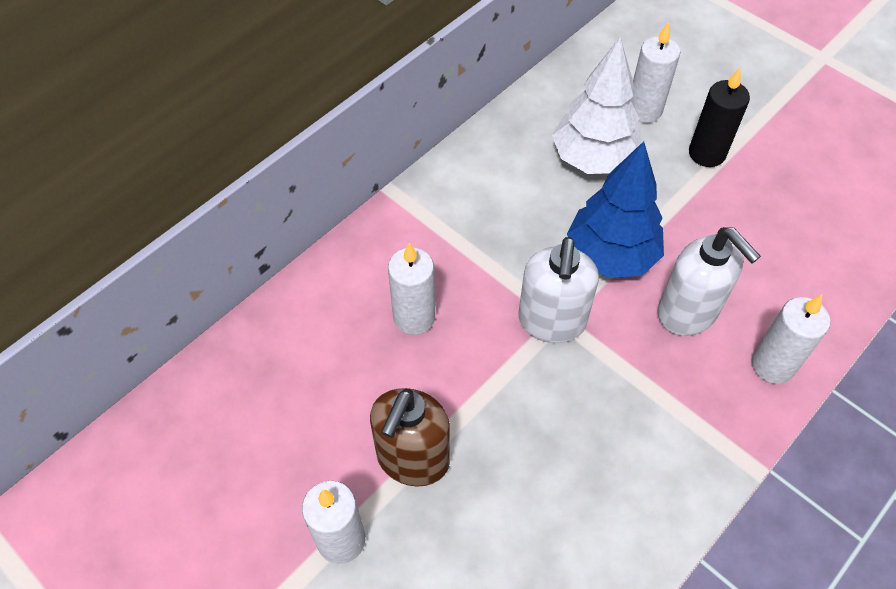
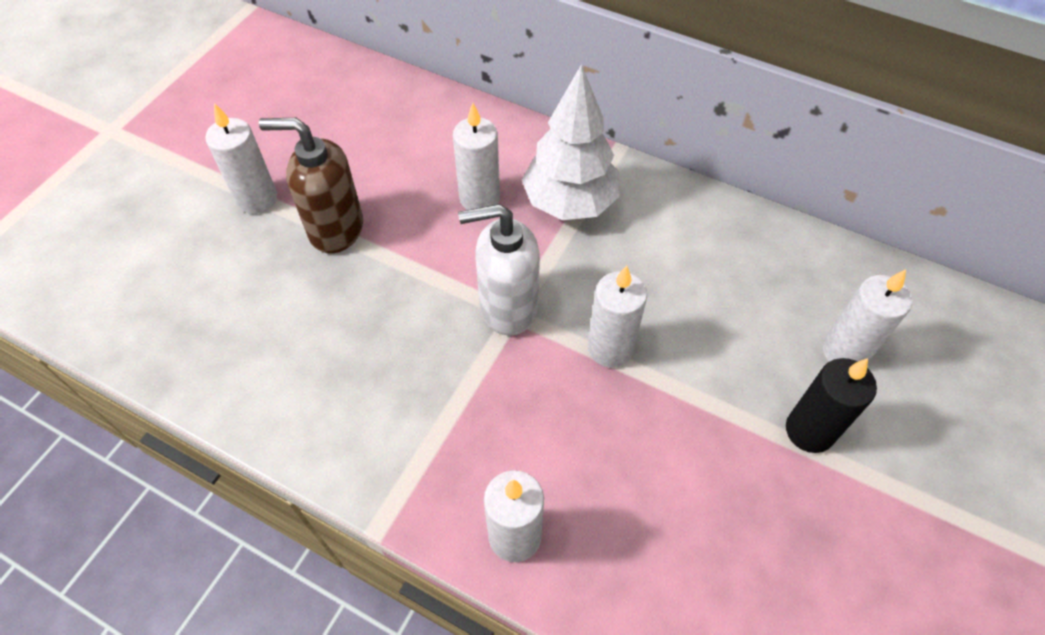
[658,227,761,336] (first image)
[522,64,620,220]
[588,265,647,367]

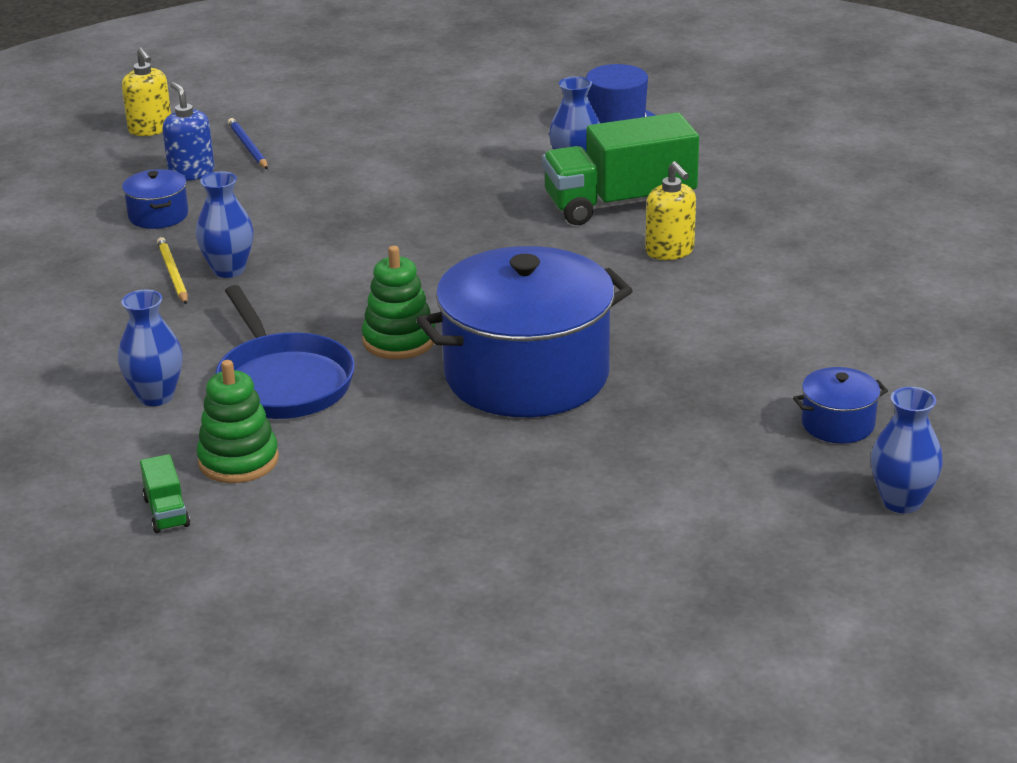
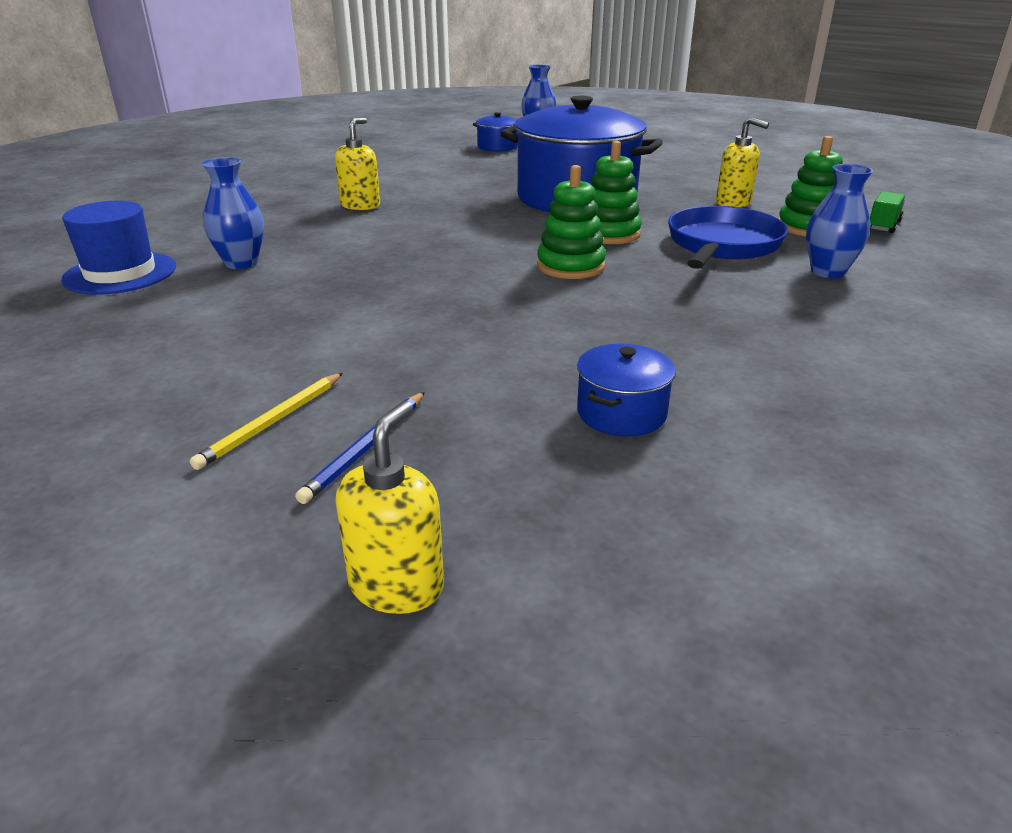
[163,82,214,181] (first image)
[196,171,254,278] (first image)
[542,112,699,225] (first image)
[537,165,606,279]
[716,117,769,208]
[190,373,343,470]

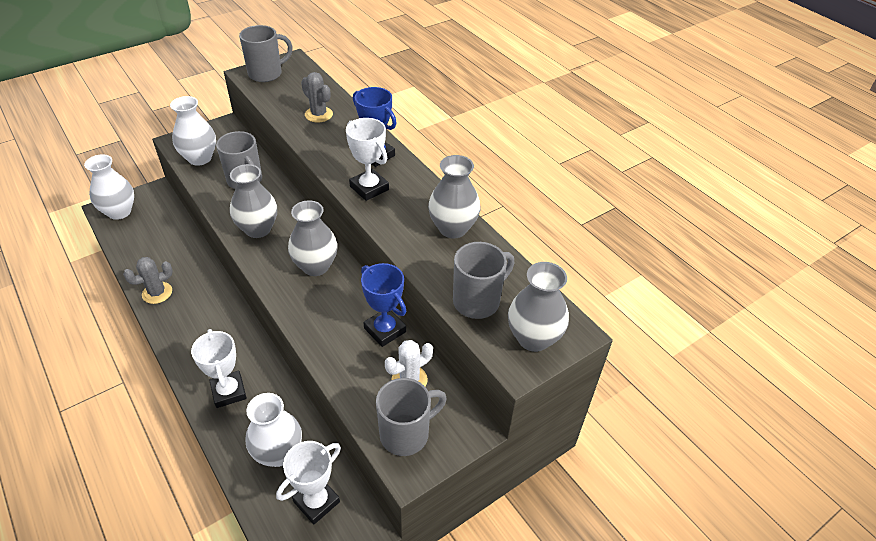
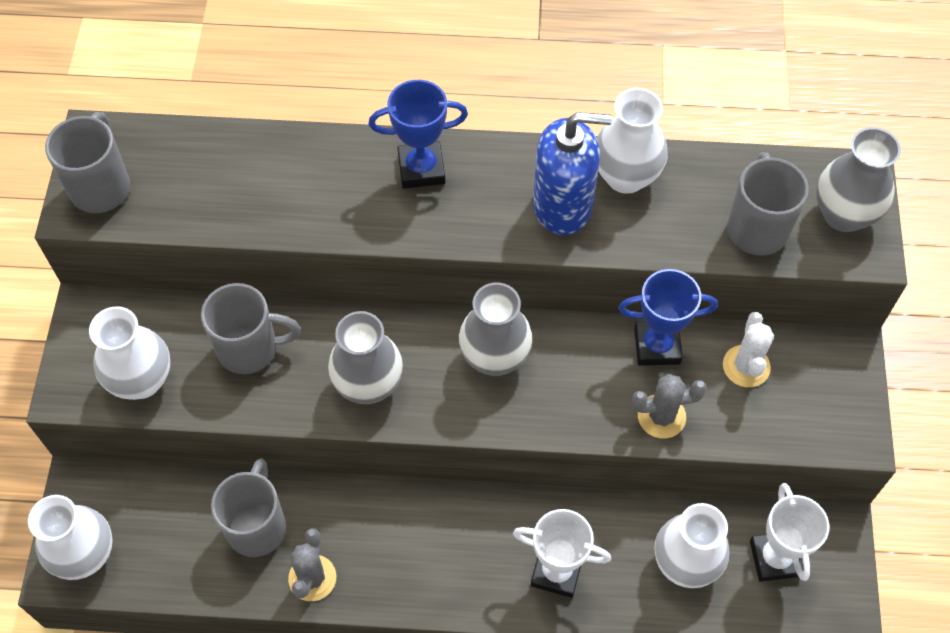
[346,118,389,201] (first image)
[533,112,612,235]
[631,374,707,438]
[211,458,286,557]
[597,88,668,194]

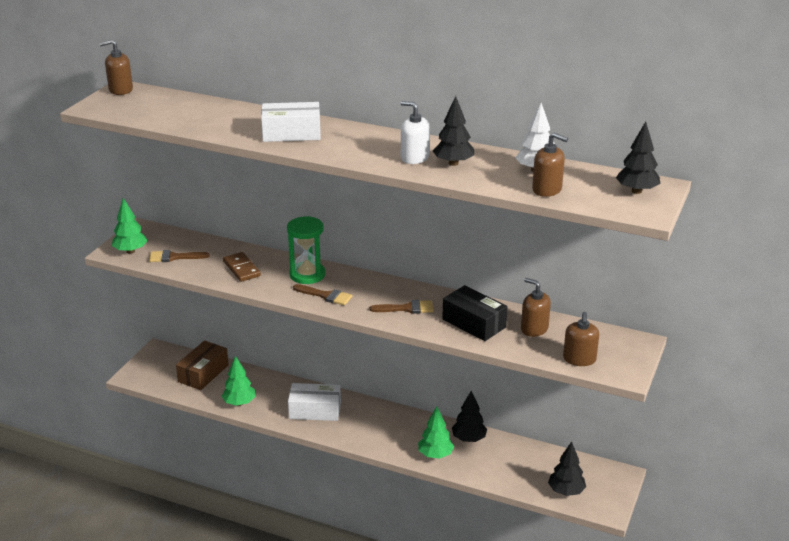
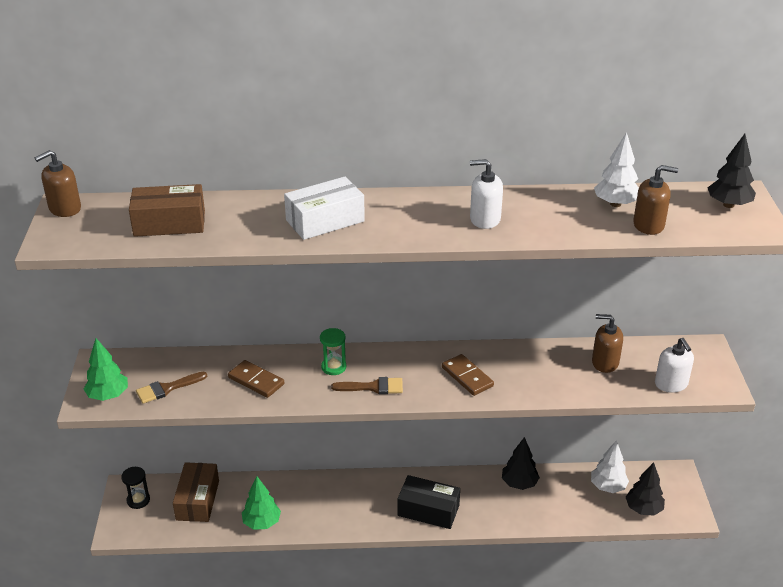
[288,383,341,421] (first image)
[418,406,454,459] (first image)
[433,96,474,166] (first image)
[121,467,150,509]
[129,184,205,237]
[591,440,629,493]
[397,475,460,529]
[442,354,494,396]
[655,338,694,393]
[320,328,346,375]

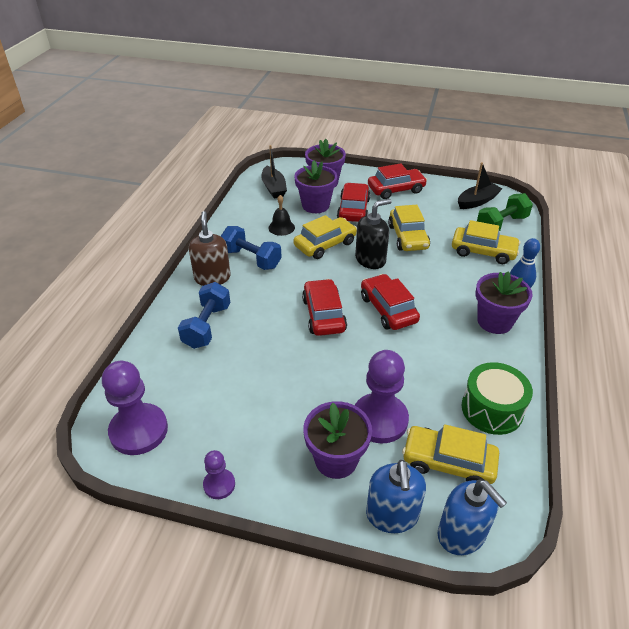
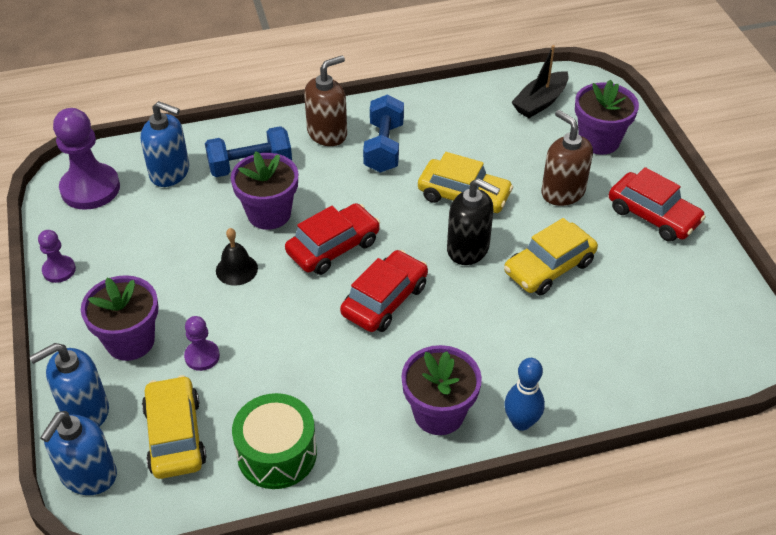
[452,220,521,264] (first image)
[458,162,502,209] (first image)
[477,193,533,231] (first image)
[140,101,189,187]
[216,228,258,286]
[231,151,298,230]
[541,110,593,206]
[184,316,220,371]

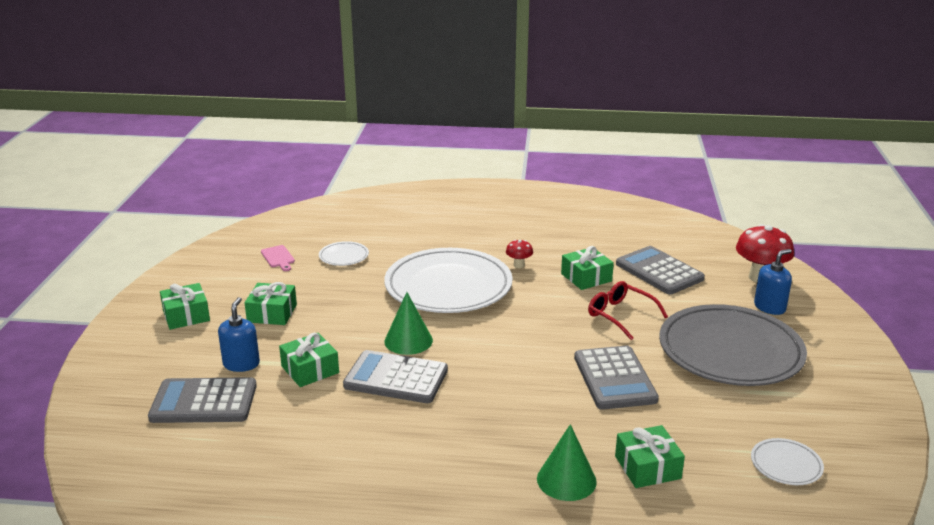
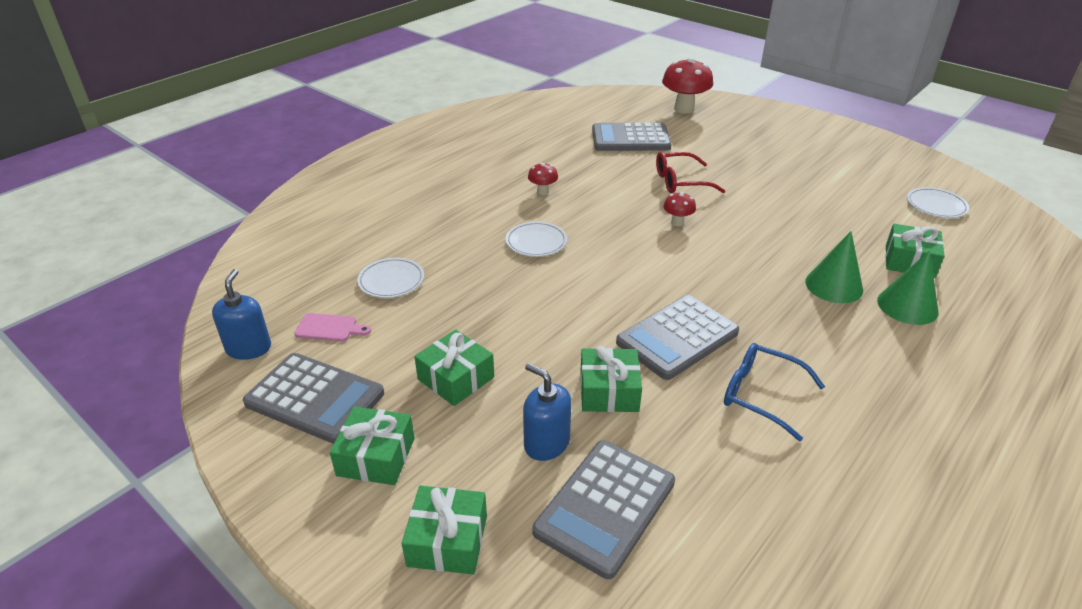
[659,304,807,386] (first image)
[663,192,696,226]
[724,343,825,441]
[805,231,863,303]
[402,486,487,575]
[243,353,384,444]
[212,269,271,360]
[506,221,567,257]

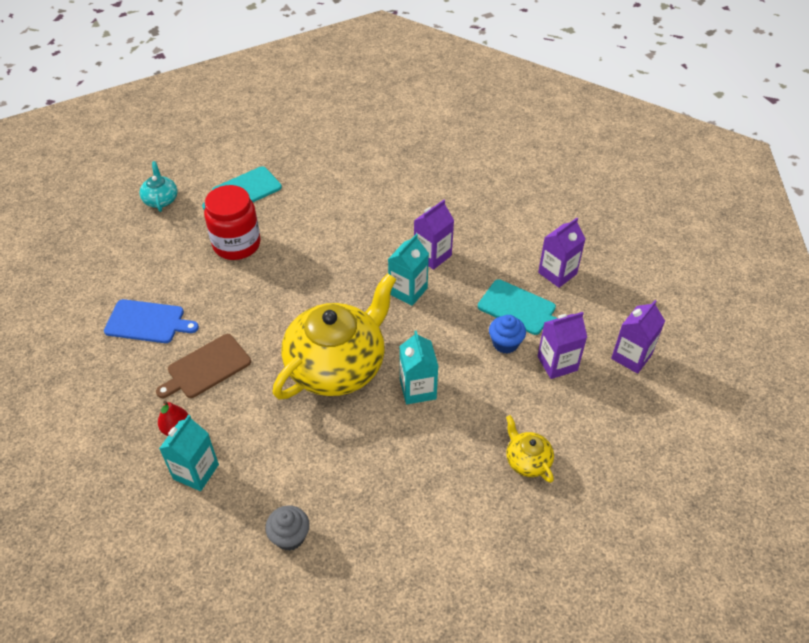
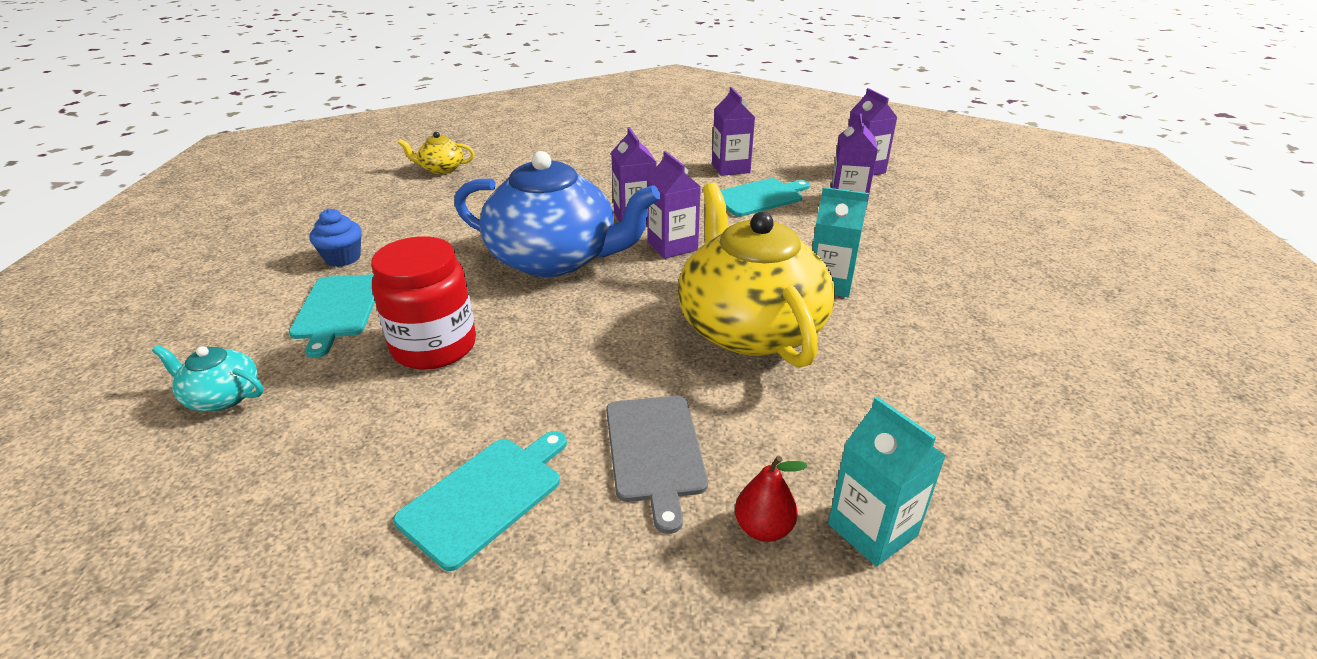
[265,505,310,551] (first image)
[454,151,661,277]
[310,208,362,267]
[398,132,475,174]
[393,431,567,571]
[606,396,708,534]
[647,151,701,259]

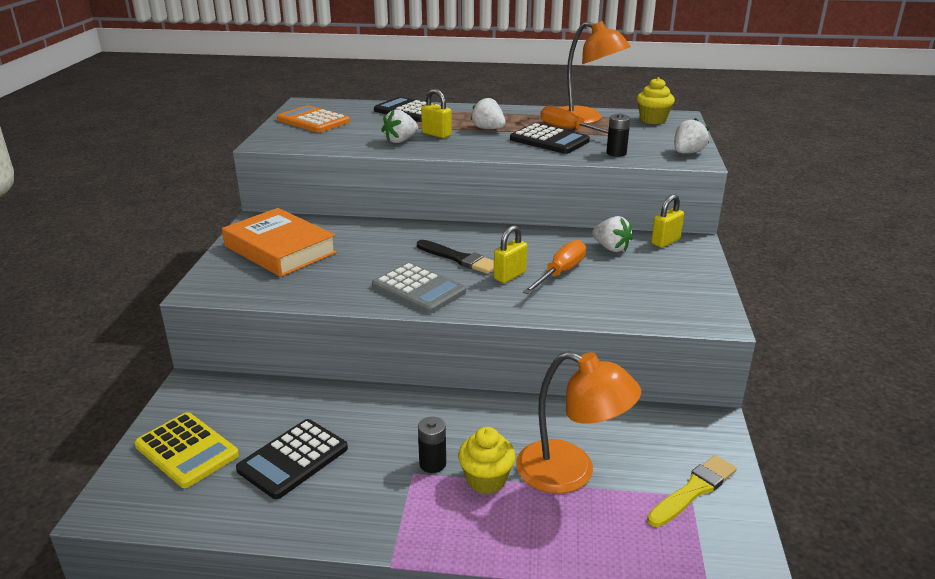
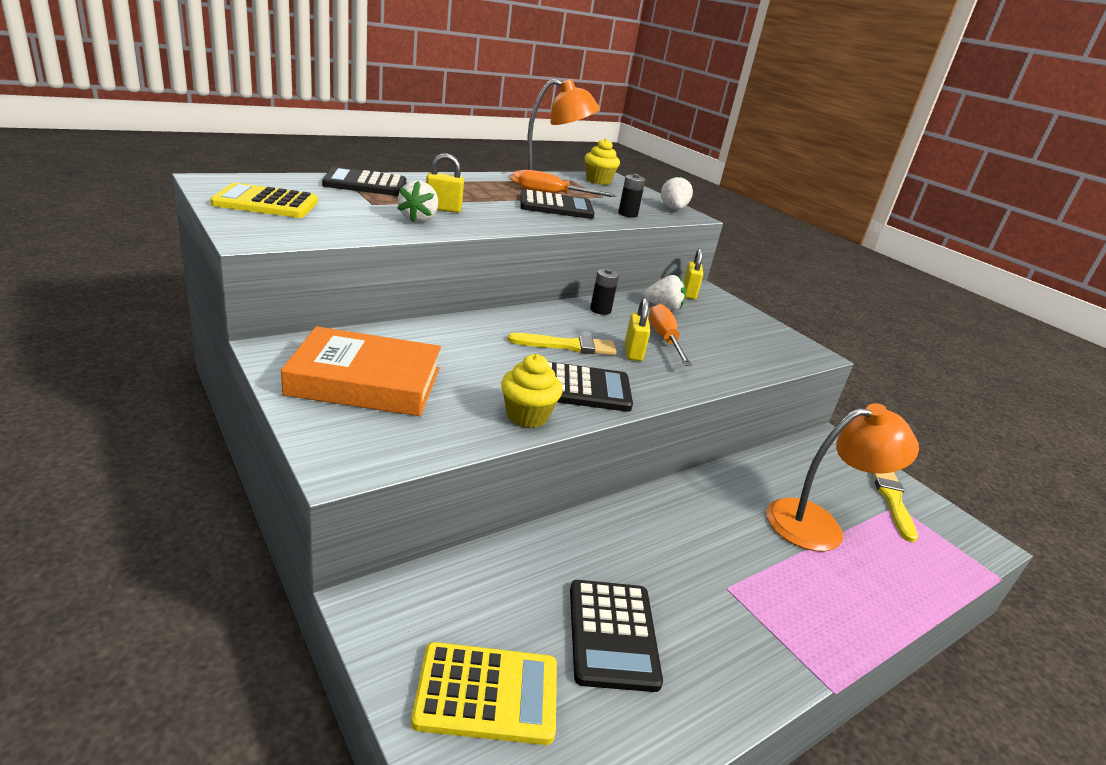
[470,97,506,129] (first image)
[590,269,619,315]
[501,354,563,428]
[210,183,318,218]
[548,362,633,412]
[508,333,616,355]

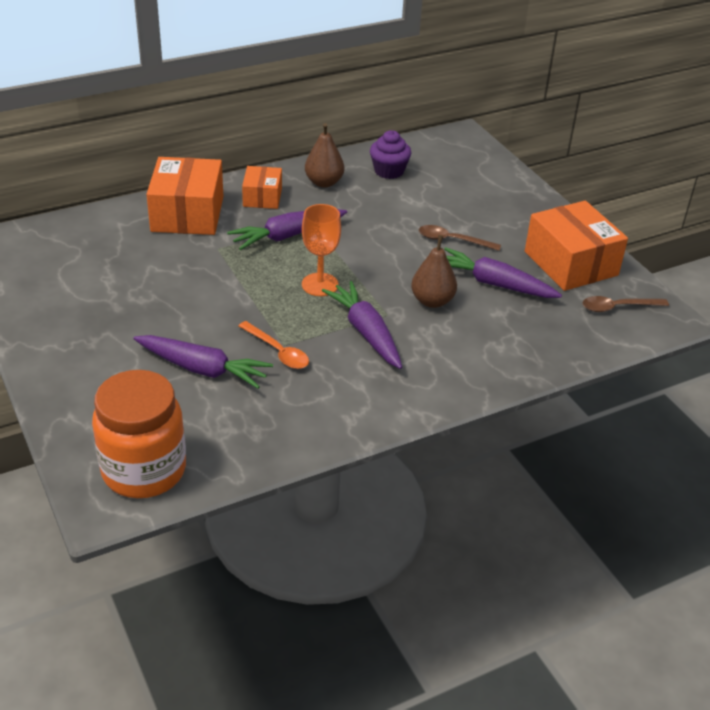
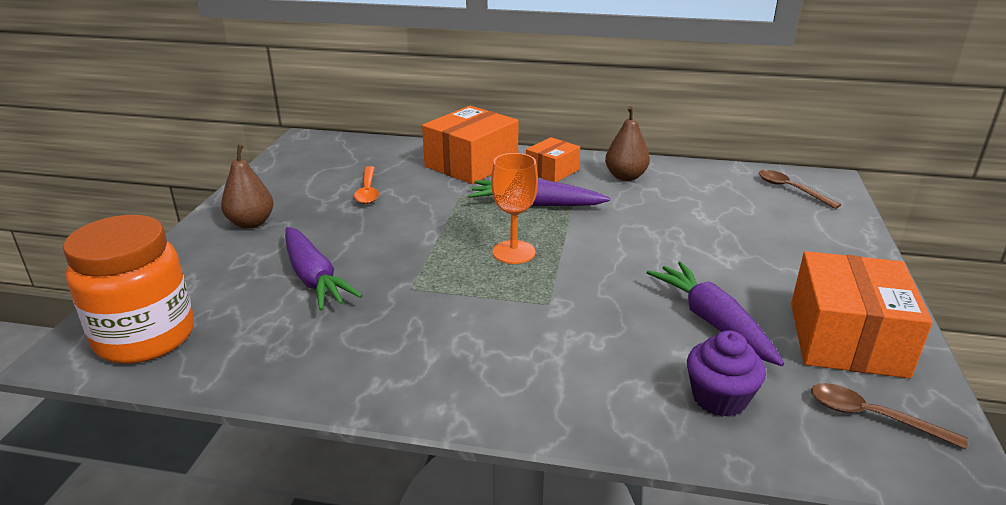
[322,281,402,369] (first image)
[354,166,379,204]
[687,330,766,417]
[221,144,273,229]
[759,170,841,209]

